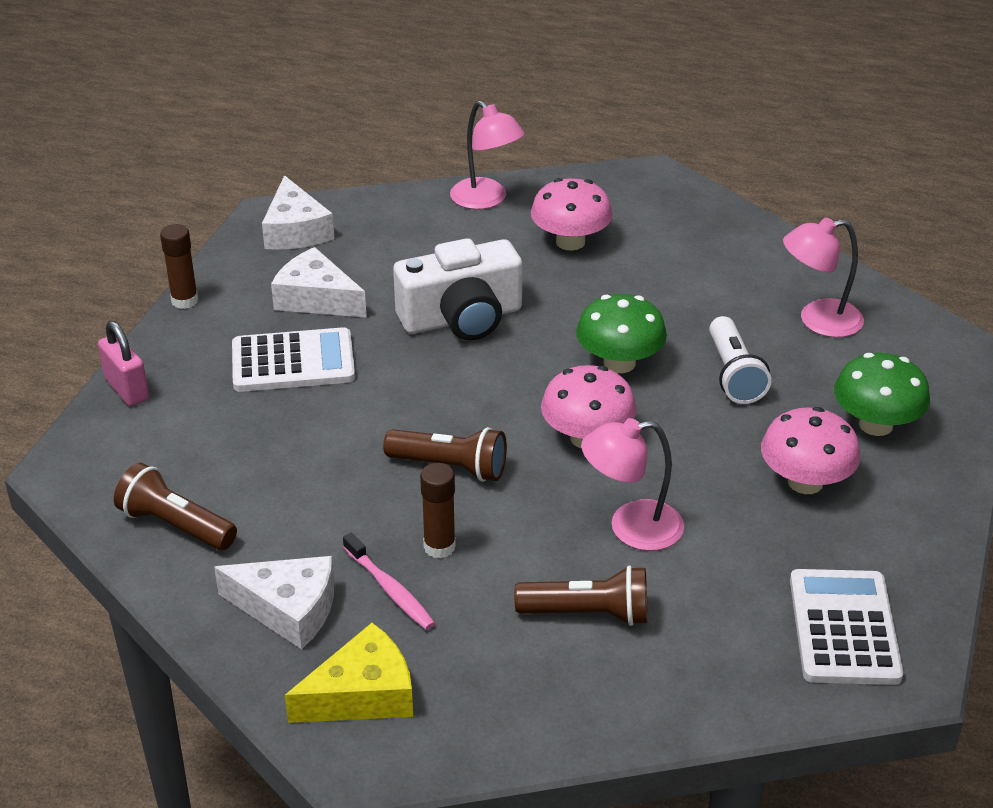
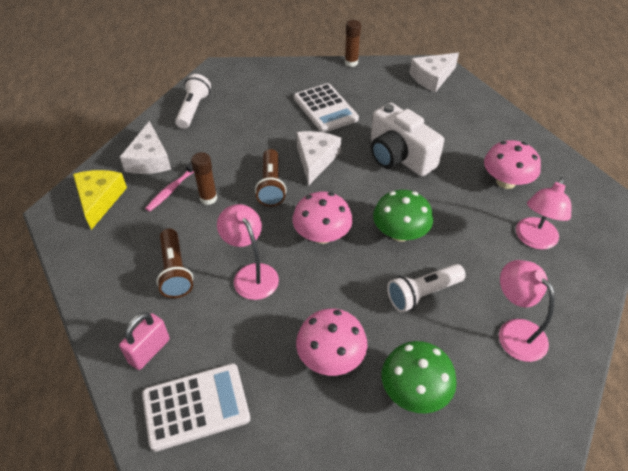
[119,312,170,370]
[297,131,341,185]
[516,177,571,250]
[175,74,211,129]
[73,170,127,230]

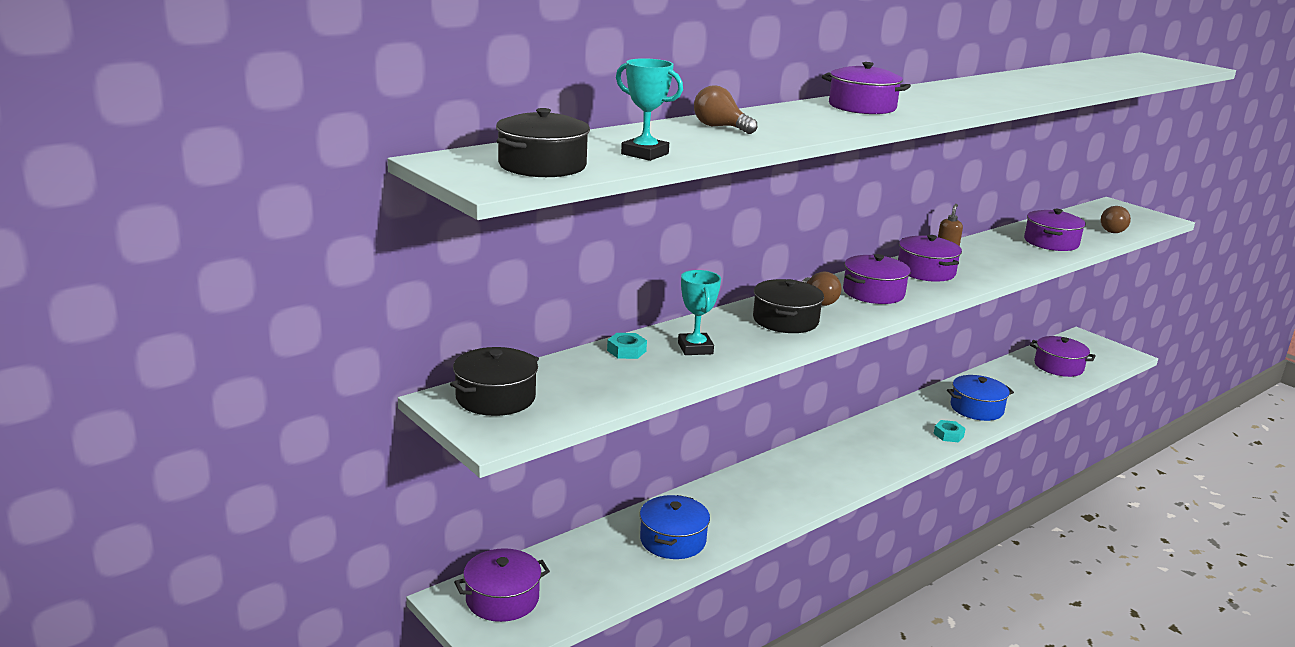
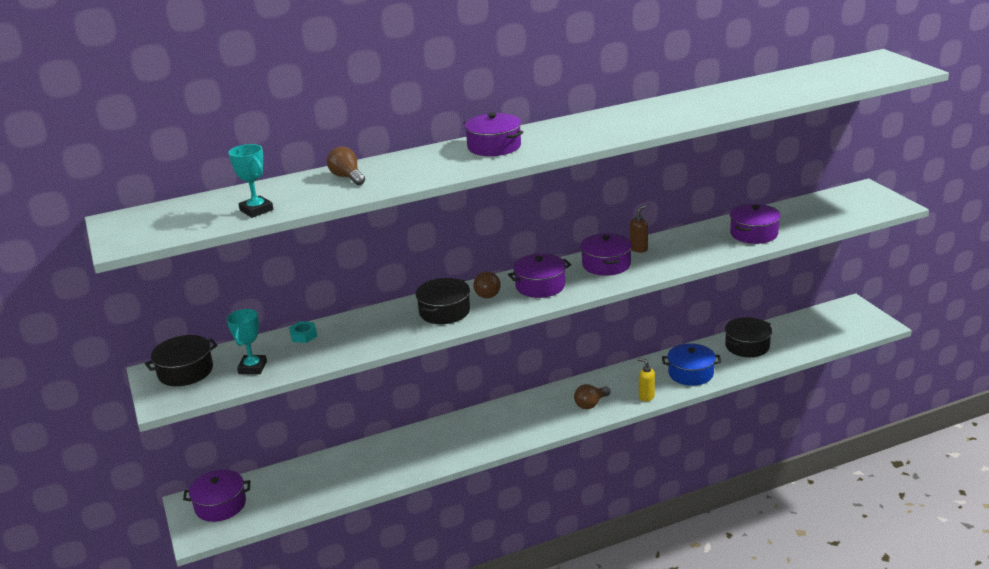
[640,495,710,559] (first image)
[1030,336,1096,377] (first image)
[725,317,772,357]
[227,309,267,374]
[574,384,611,409]
[637,358,655,402]

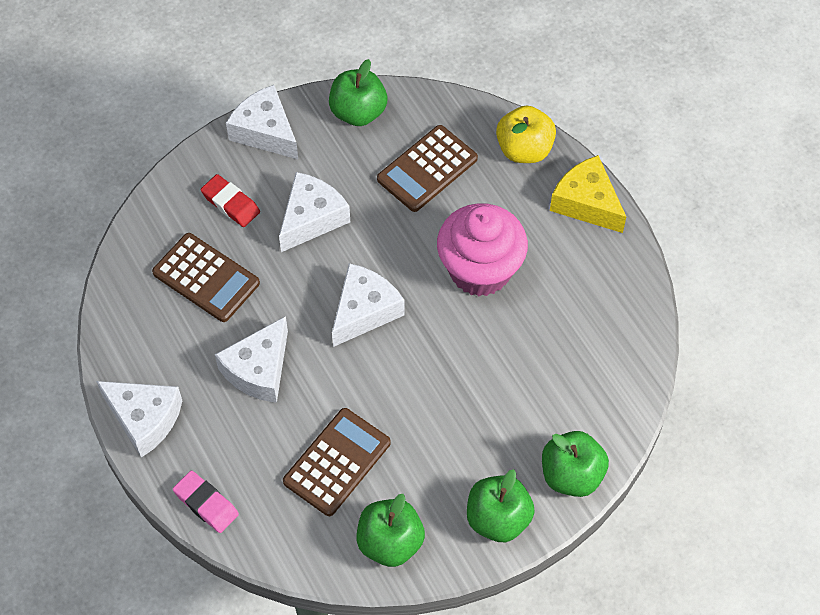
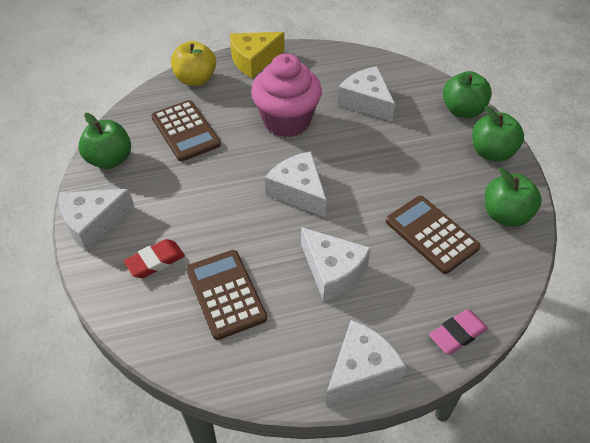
[338,66,395,122]
[186,250,267,340]

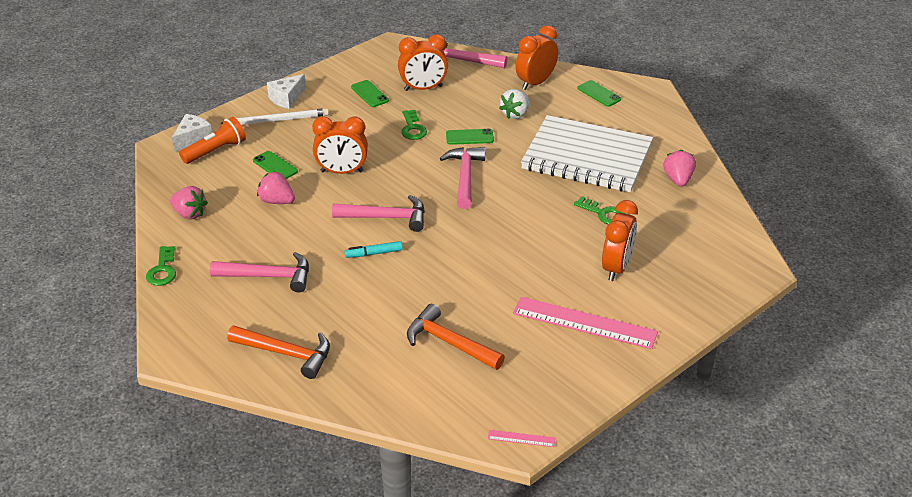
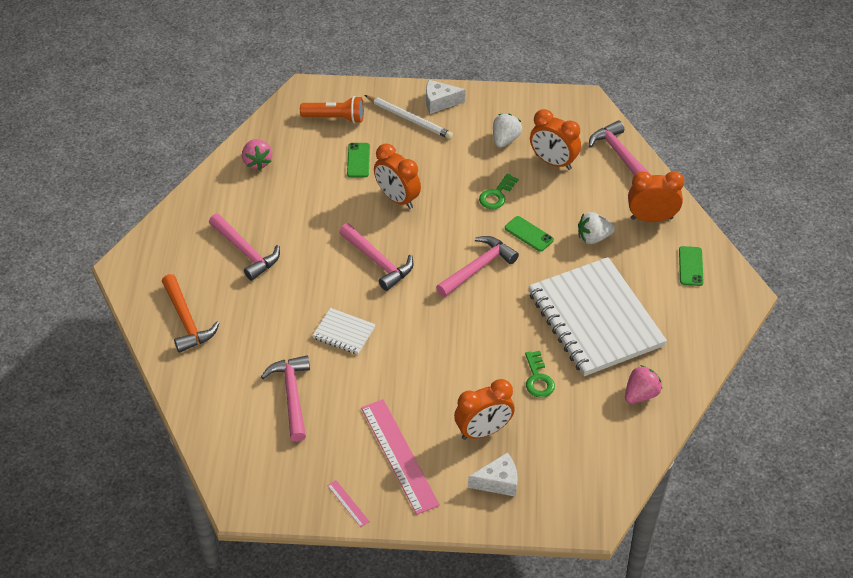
[146,246,176,286] (first image)
[257,171,295,204] (first image)
[344,241,403,258] (first image)
[312,308,376,355]
[468,453,518,497]
[327,480,370,527]
[493,114,522,147]
[261,355,310,442]

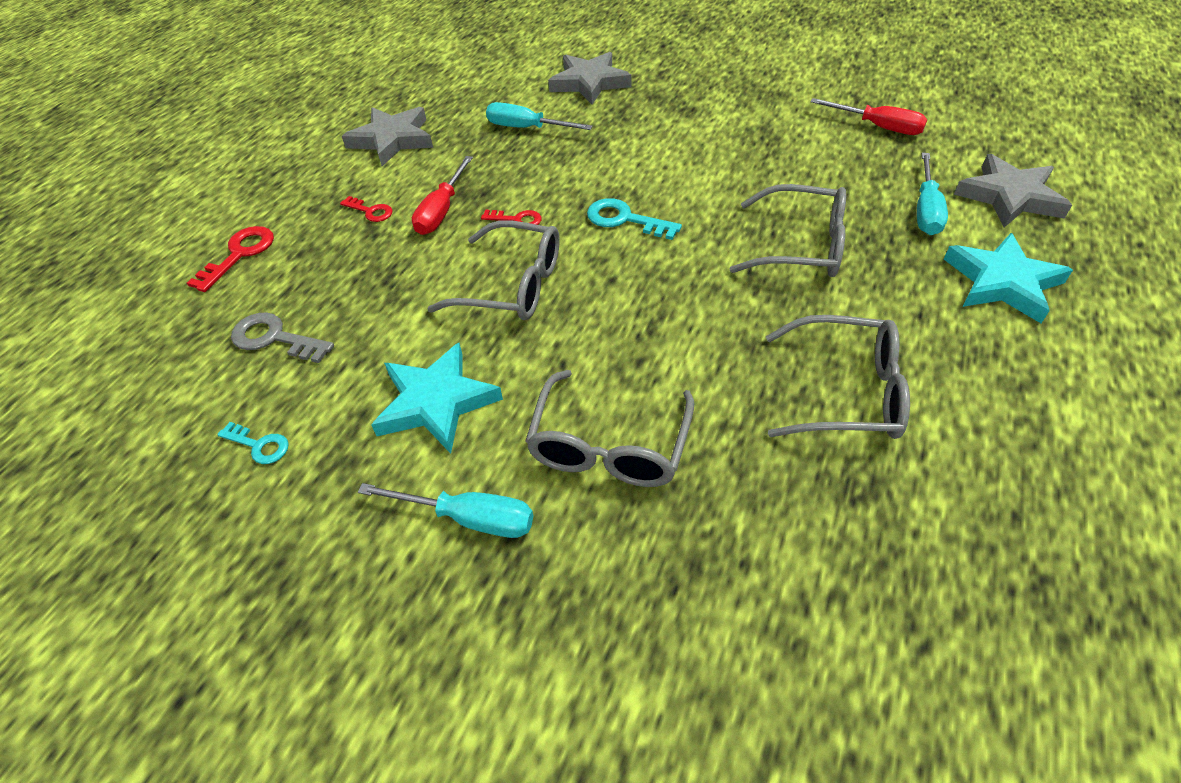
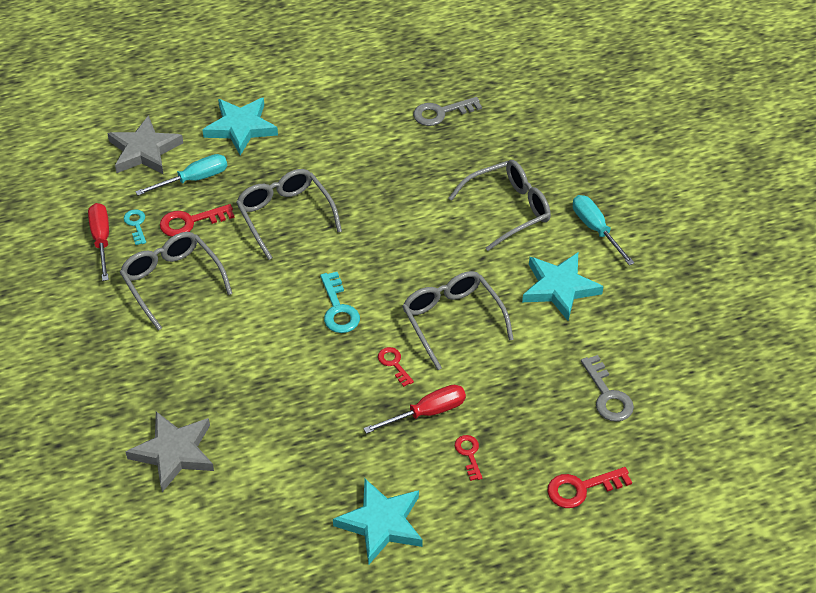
[486,102,593,130] (first image)
[160,204,235,237]
[413,97,482,126]
[124,209,146,245]
[120,232,232,331]
[333,479,423,565]

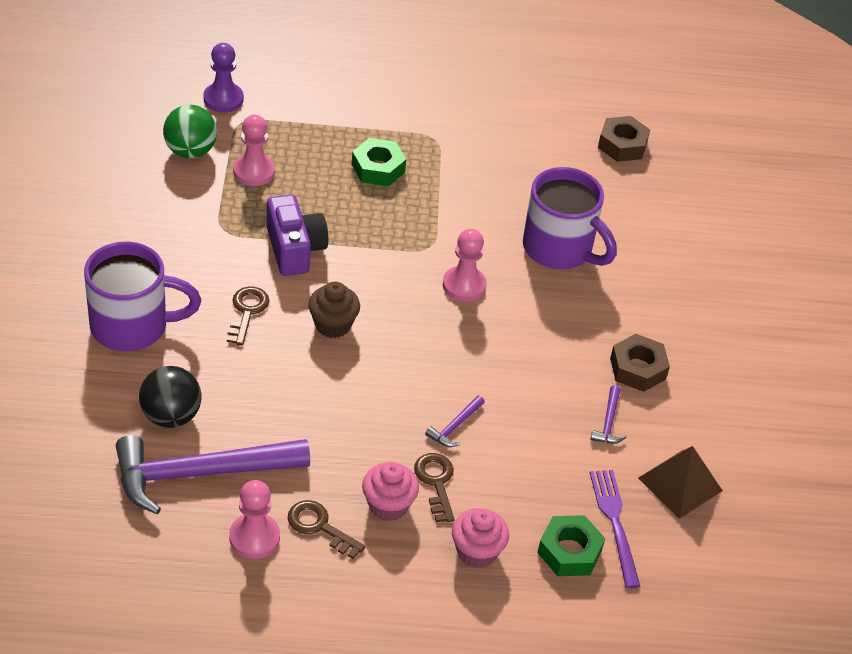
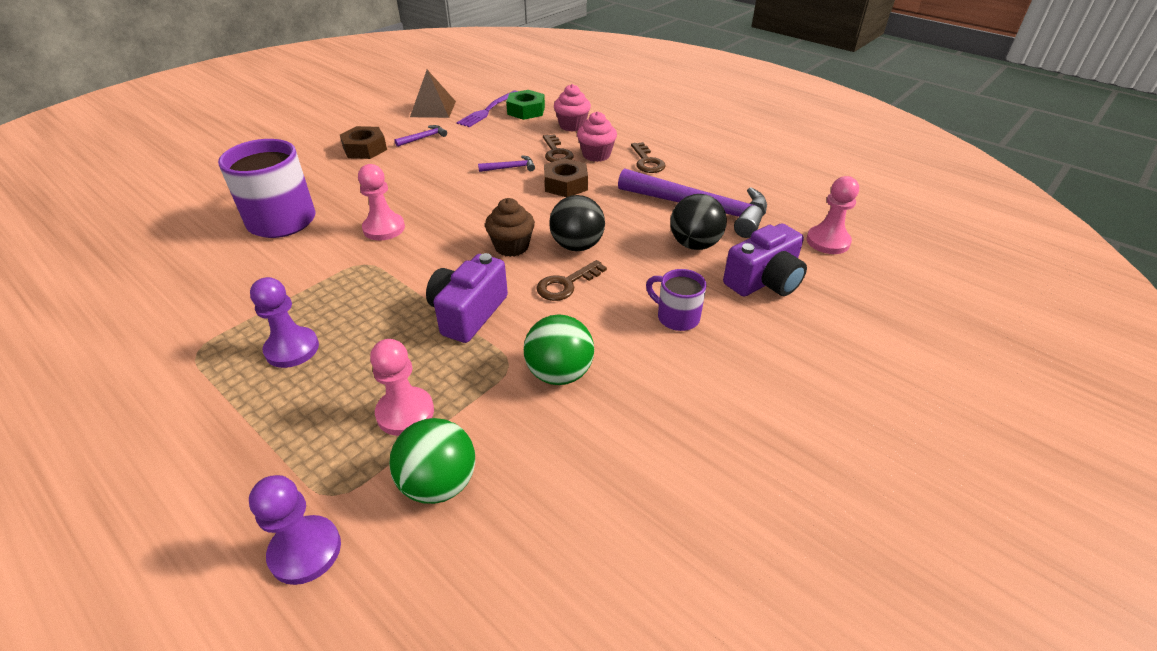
[524,314,594,385]
[549,195,605,251]
[723,223,807,297]
[806,176,859,254]
[544,158,588,197]
[250,277,319,368]
[543,134,573,162]
[646,269,706,331]

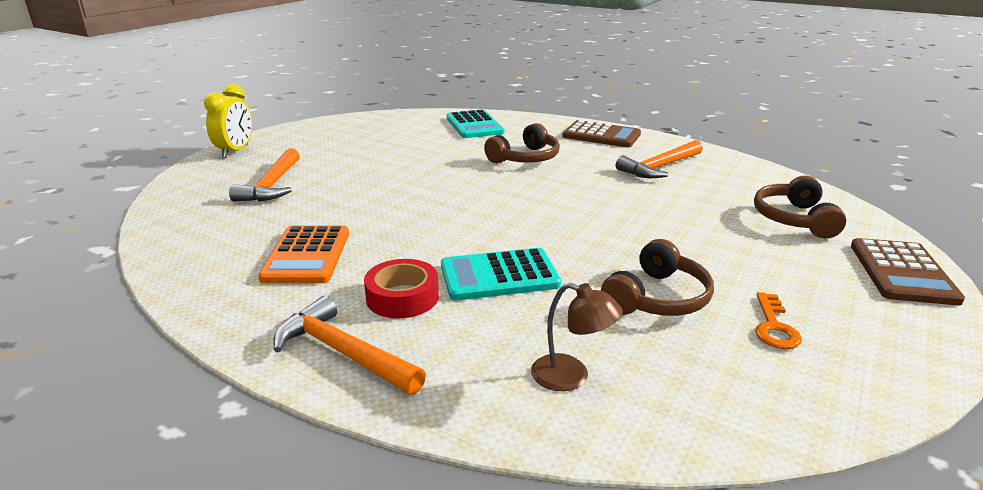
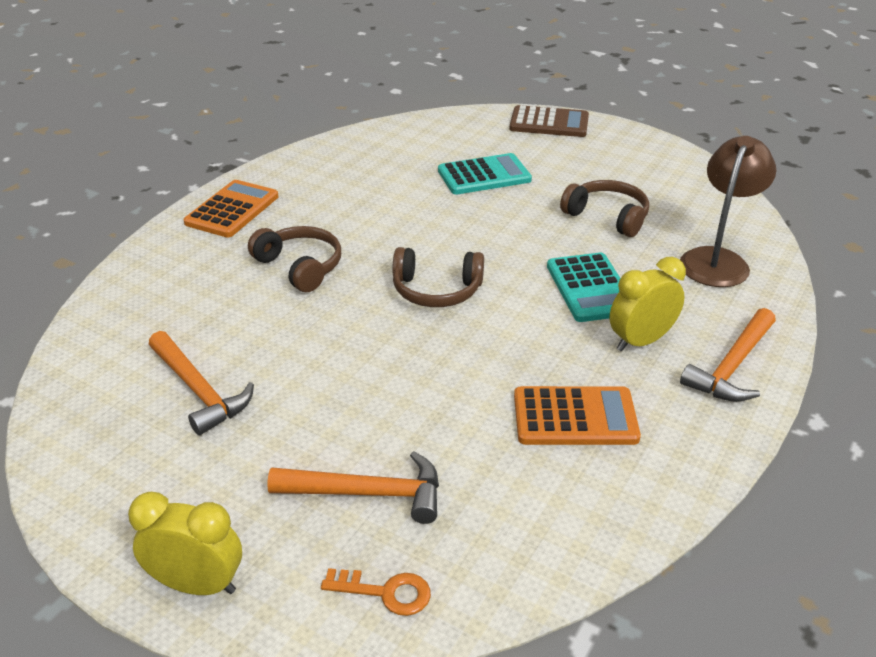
[438,153,532,194]
[149,331,254,435]
[392,247,484,307]
[321,568,431,616]
[609,257,686,352]
[184,180,278,237]
[680,136,776,287]

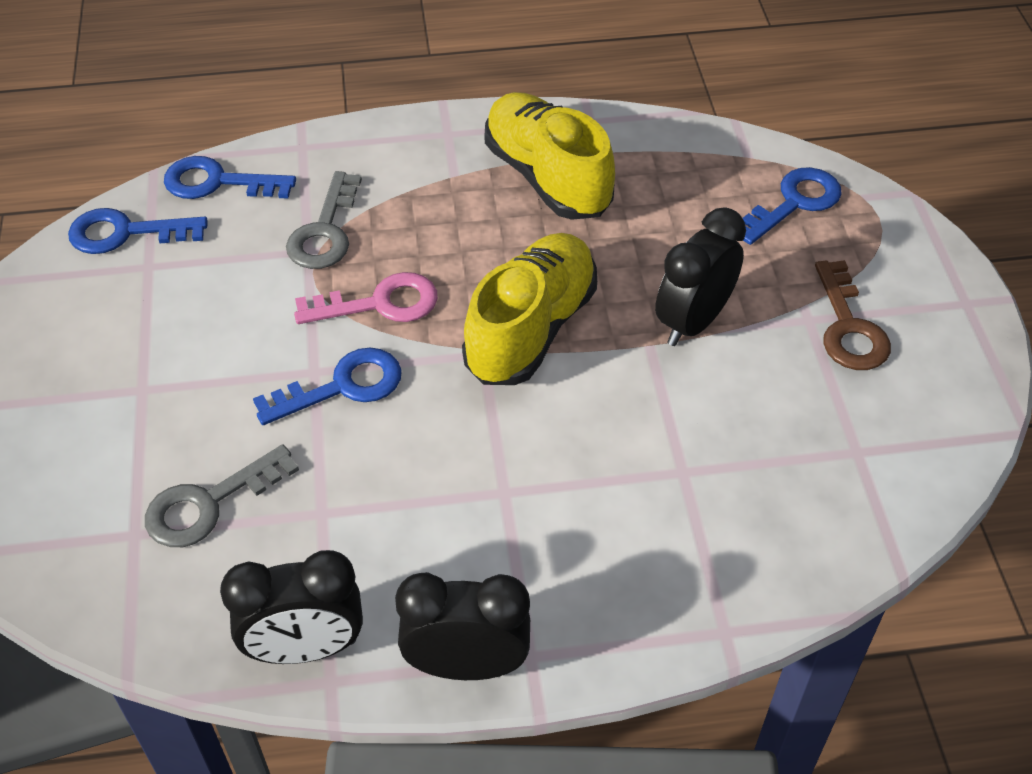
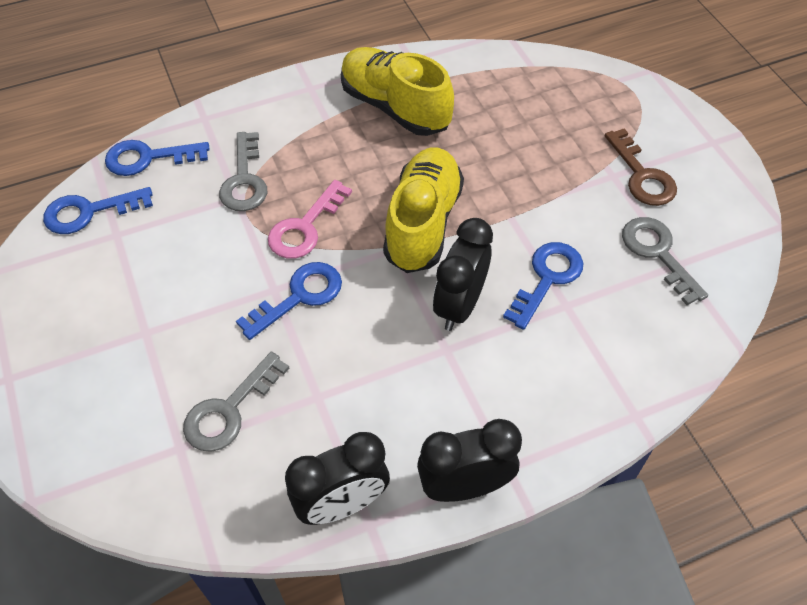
[622,217,708,305]
[433,218,493,331]
[503,242,583,330]
[268,180,352,259]

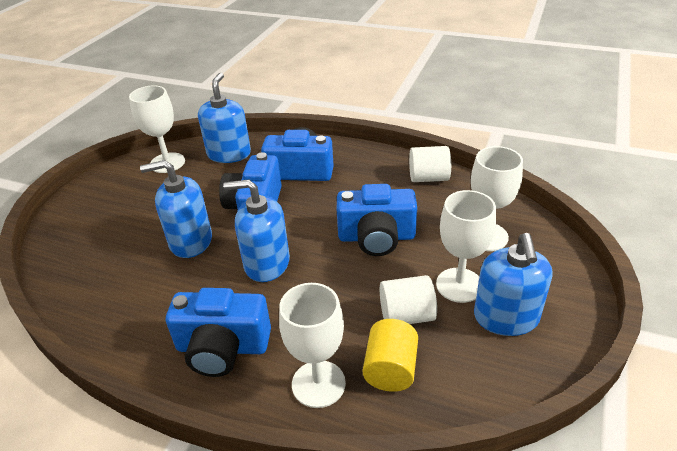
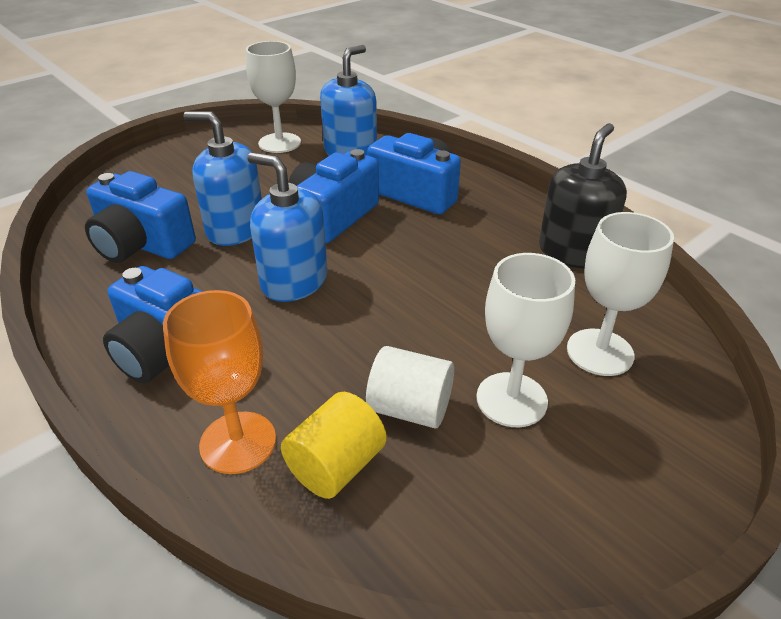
[474,233,552,336] (first image)
[85,171,196,263]
[539,123,627,268]
[163,290,276,474]

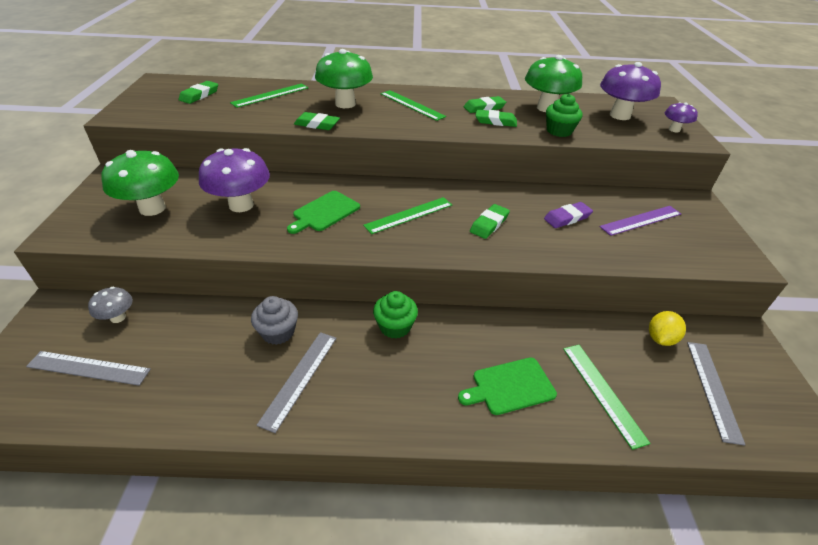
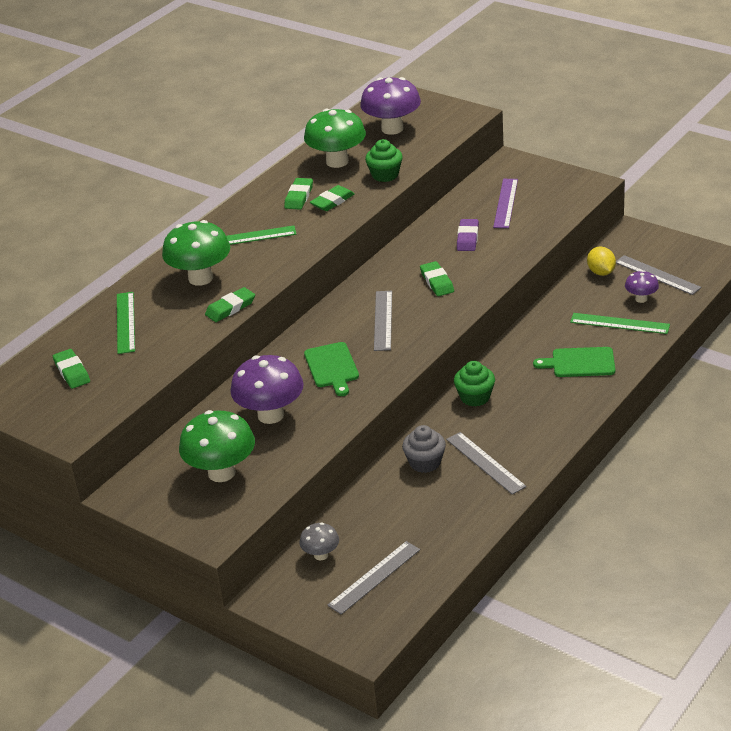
[625,270,659,303]
[374,291,392,351]
[533,347,615,377]

